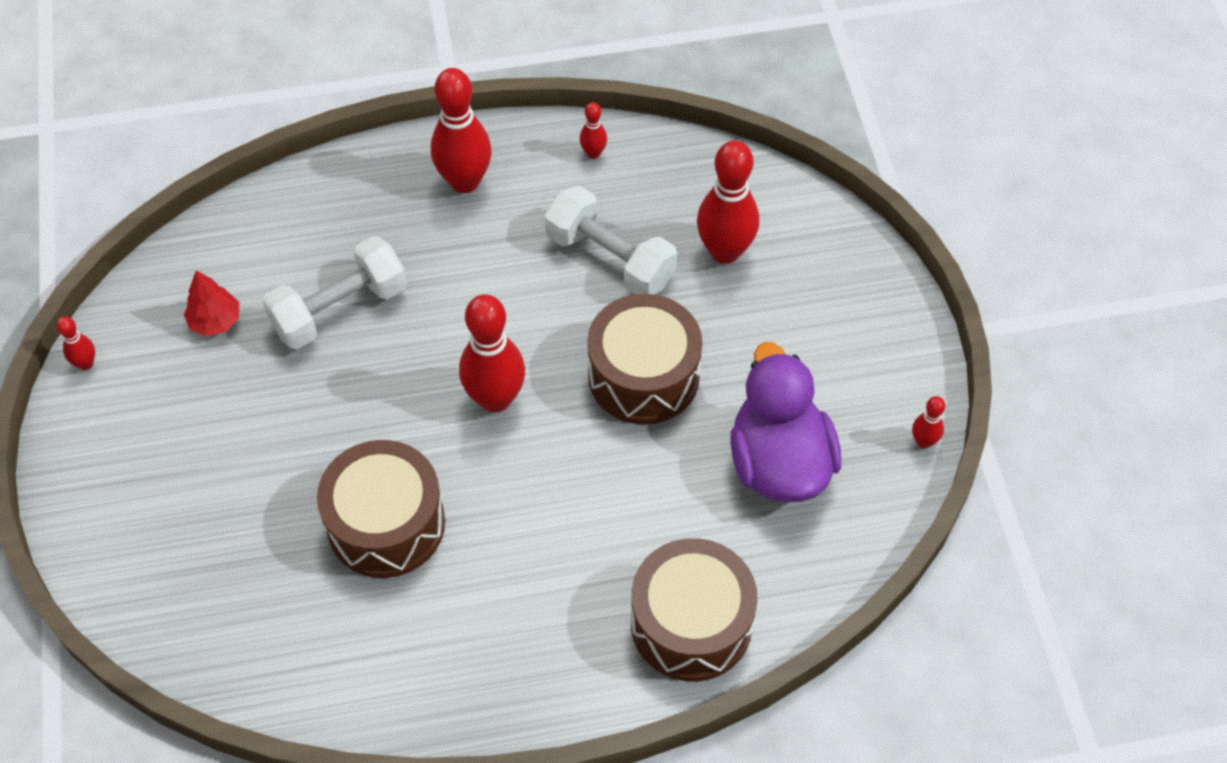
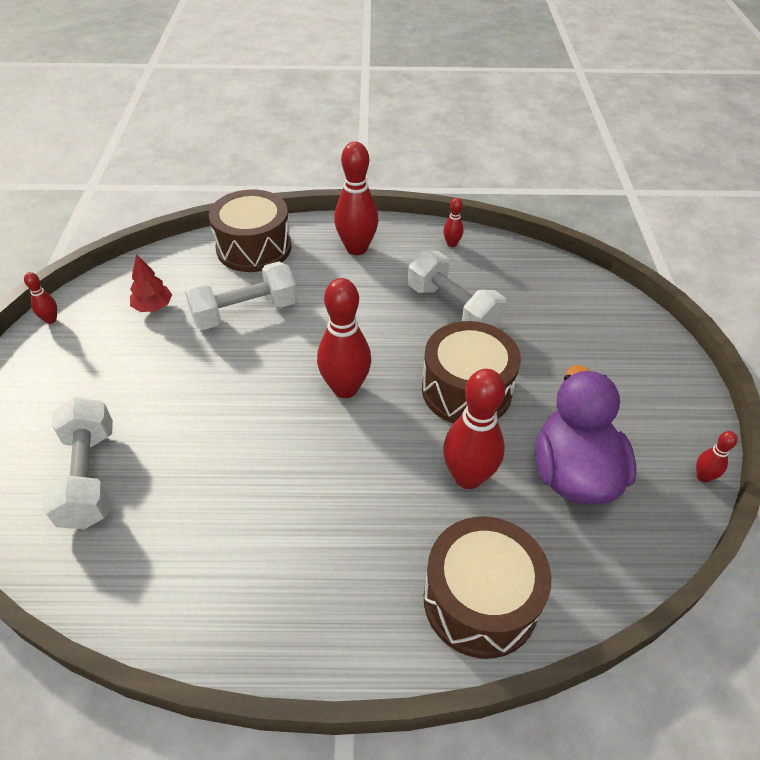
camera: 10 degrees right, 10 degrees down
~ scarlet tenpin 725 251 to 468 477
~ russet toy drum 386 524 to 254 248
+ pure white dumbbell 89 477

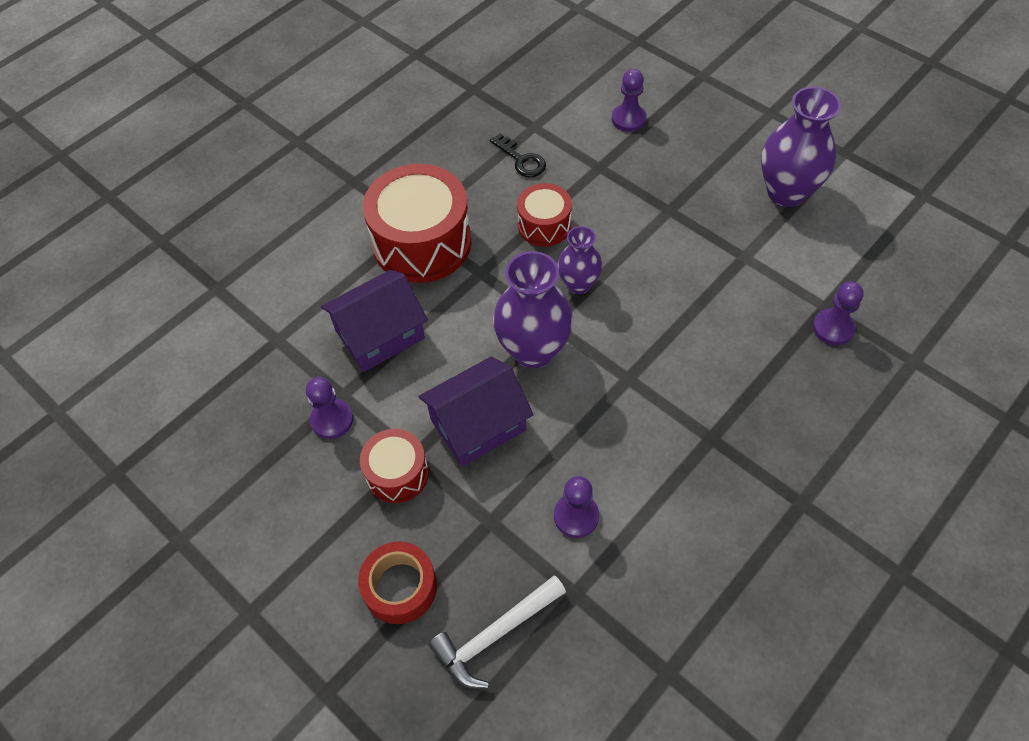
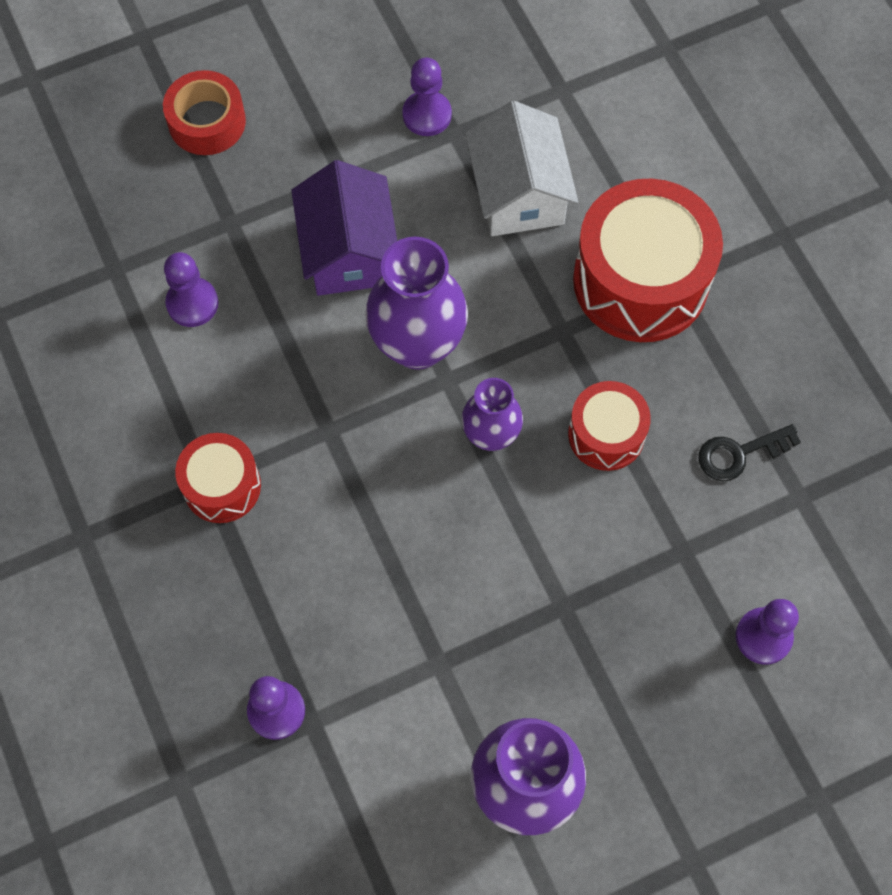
camera: 110 degrees right, 10 degrees up
~ royal purple cottage 380 335 to pure white cottage 518 192
~ scarlet toy drum 397 474 to 222 486
- pure white hammer 496 634

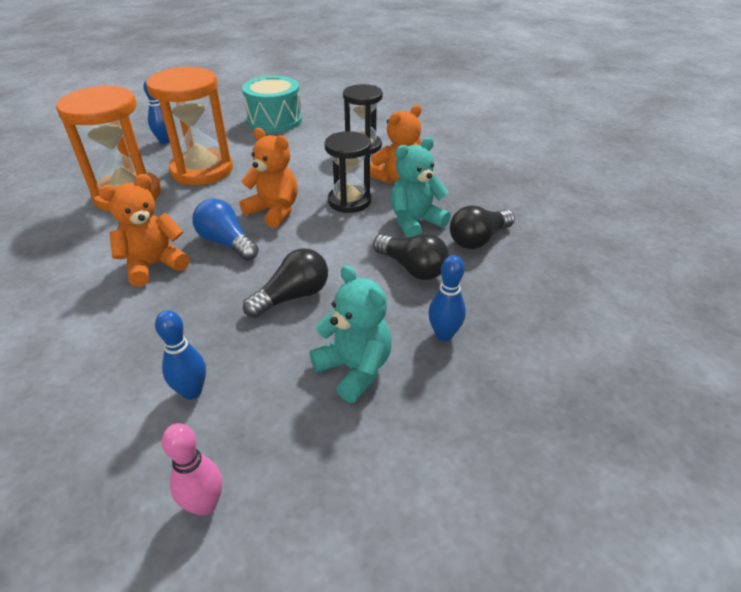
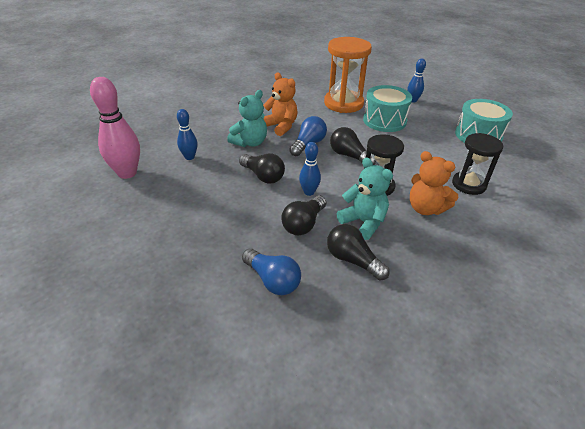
camera: 80 degrees right, 0 degrees up
~ orange-coloured sandglass 202 170 to teal toy drum 384 120
~ orange-coloured teddy bear 274 211 to black bulb 349 156
~ royal blue tenpin 444 334 to 309 192
~ teal teddy bear 355 369 to 250 142
~ rose-pink tenpin 205 504 = 127 173 x1.80
+ royal blue bulb 272 280

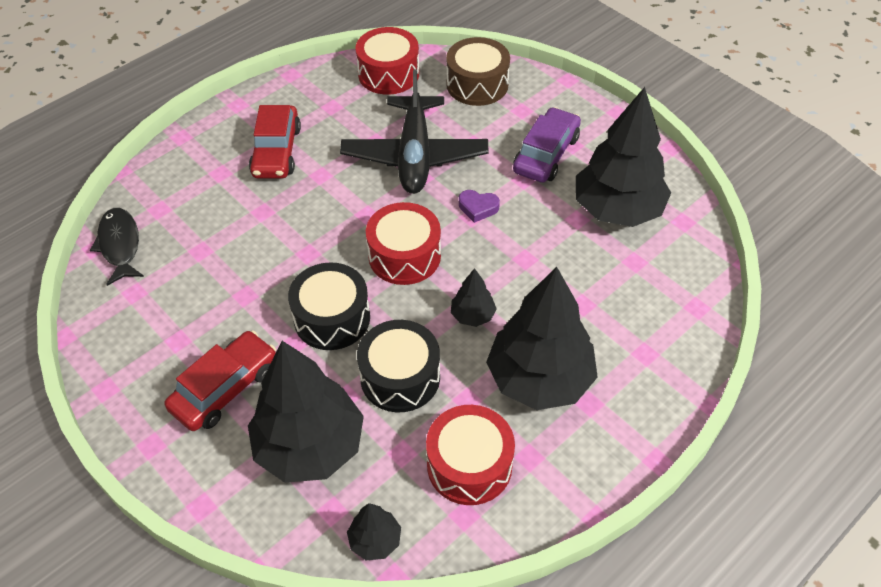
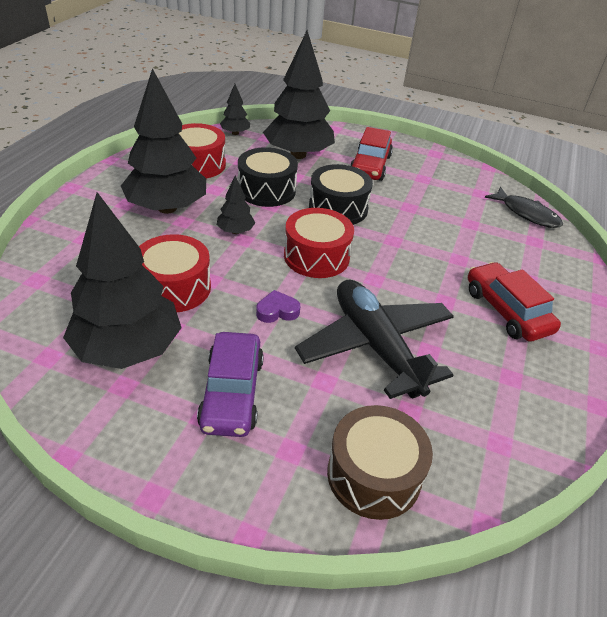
camera: 150 degrees right, 10 degrees down
~ scarlet toy drum 388 74 to 174 287

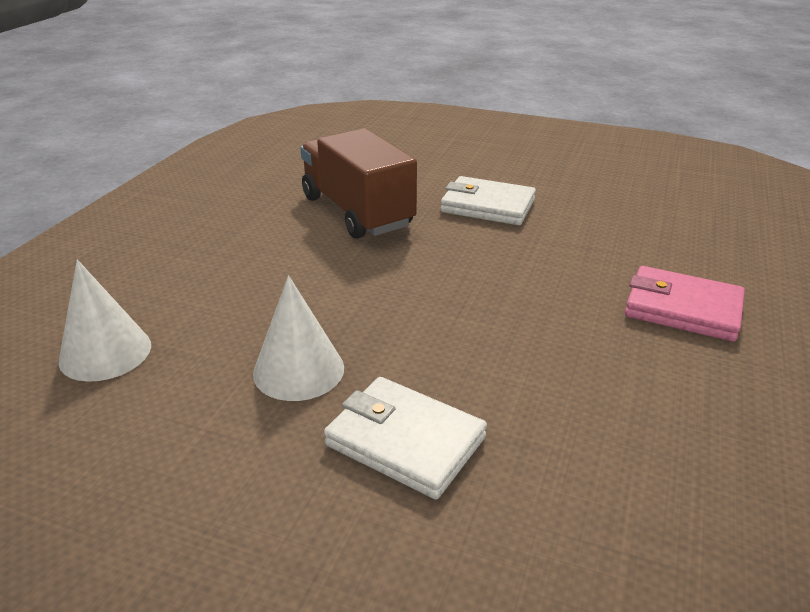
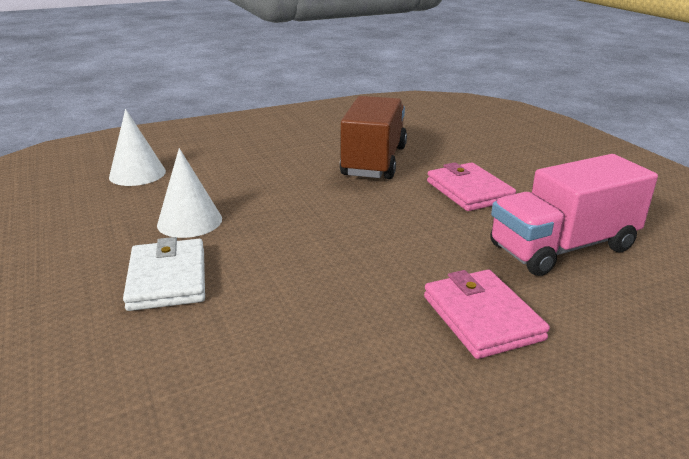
camera: 45 degrees right, 5 degrees down
~ pure white card wallet 487 206 to rose-pink card wallet 469 191
+ rose-pink truck 562 248

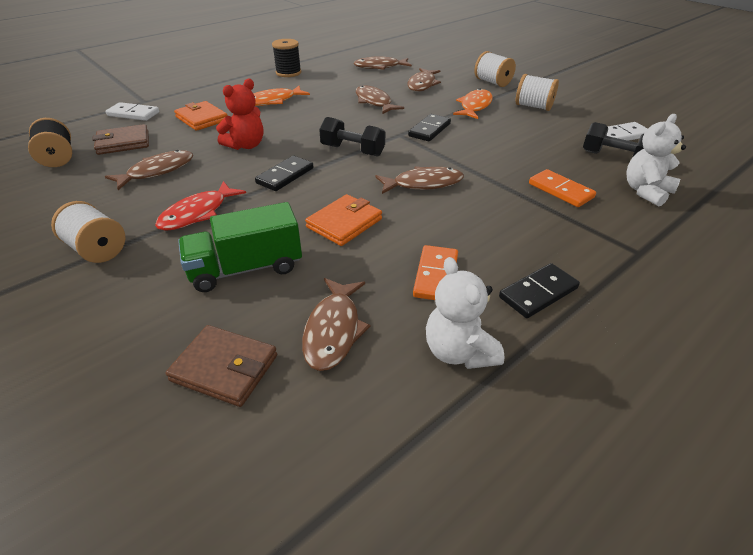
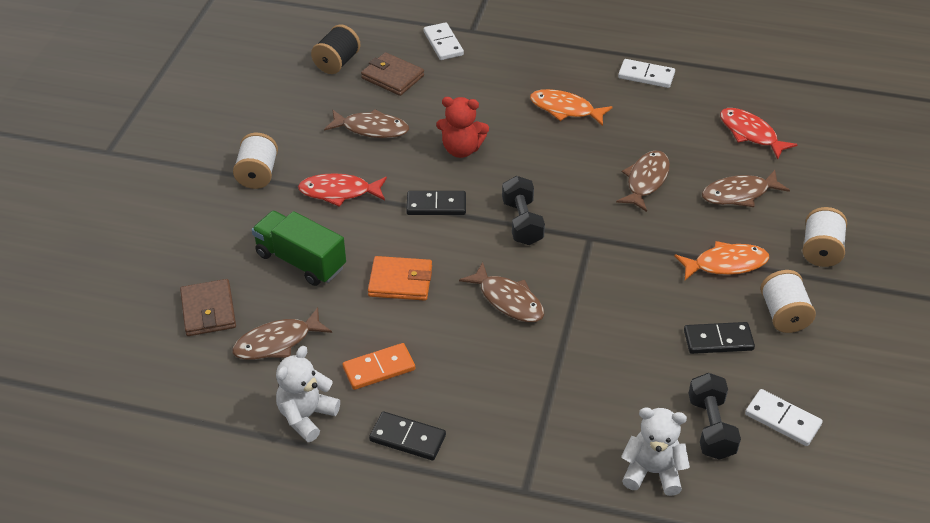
camera: 55 degrees right, 5 degrees up
~ black reel of thread 288 73 to pure white domino 646 76
~ russet fish 380 67 to scarlet fish 750 134
- orange-coloured card wallet 202 119
~ black domino 429 130 to 718 340
- orange-coloured domino 560 190

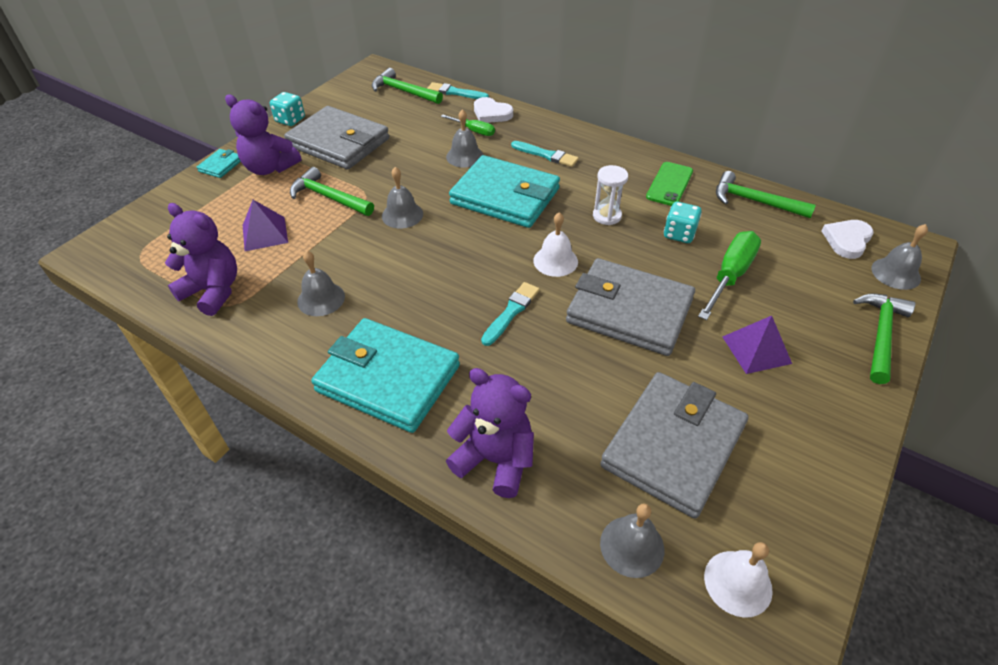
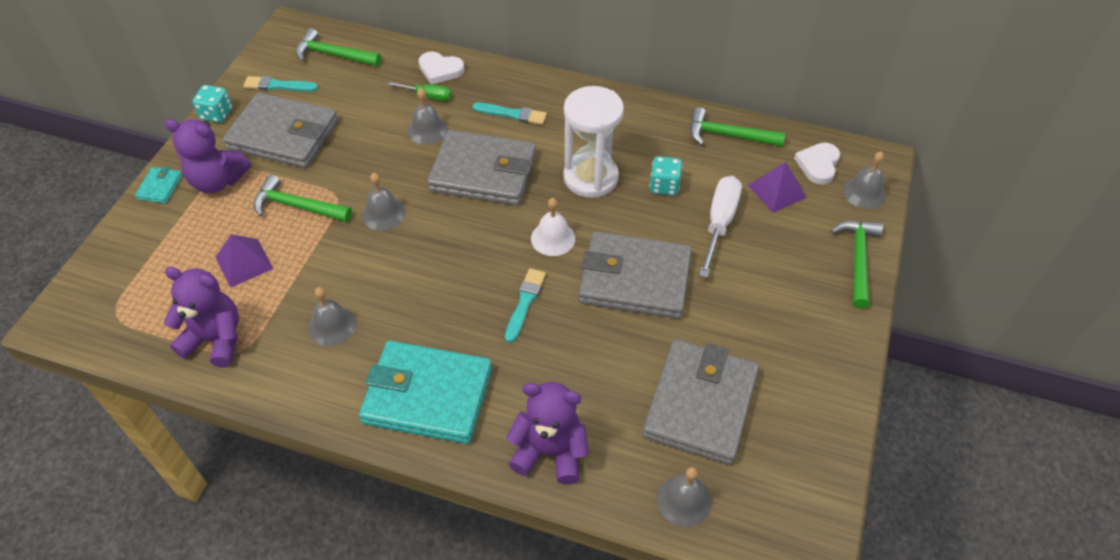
camera: 15 degrees left, 5 degrees up
~ teal paintbrush 455 92 to 278 85
~ teal card wallet 505 196 to ash-grey card wallet 483 172
- emerald phone 669 184
~ pure white sandglass 607 216 = 590 177 x1.90
~ emerald hand screwdriver 730 275 to pure white hand screwdriver 719 223
~ royal purple pyramid 756 350 to 777 191
- pure white bell 738 583

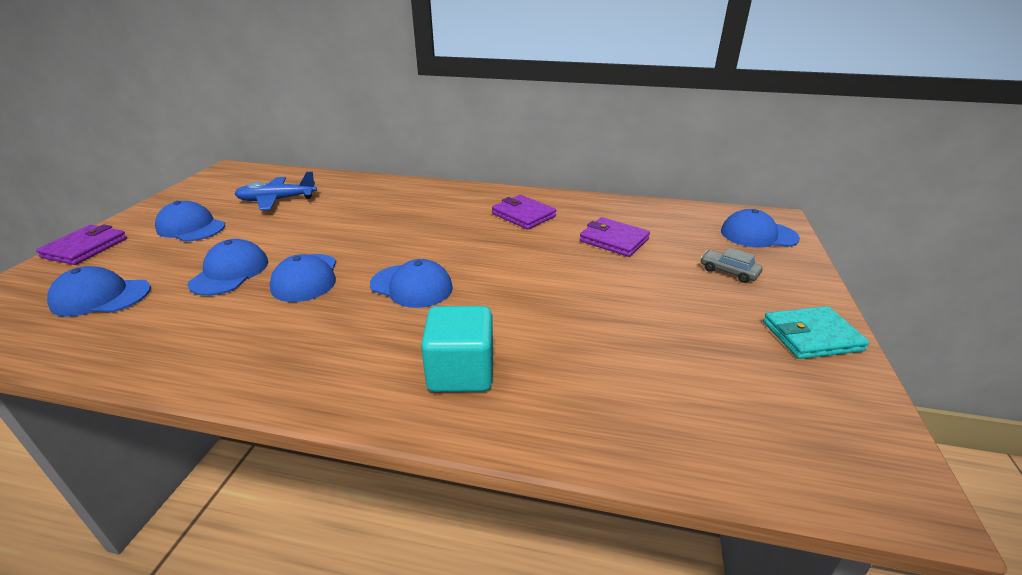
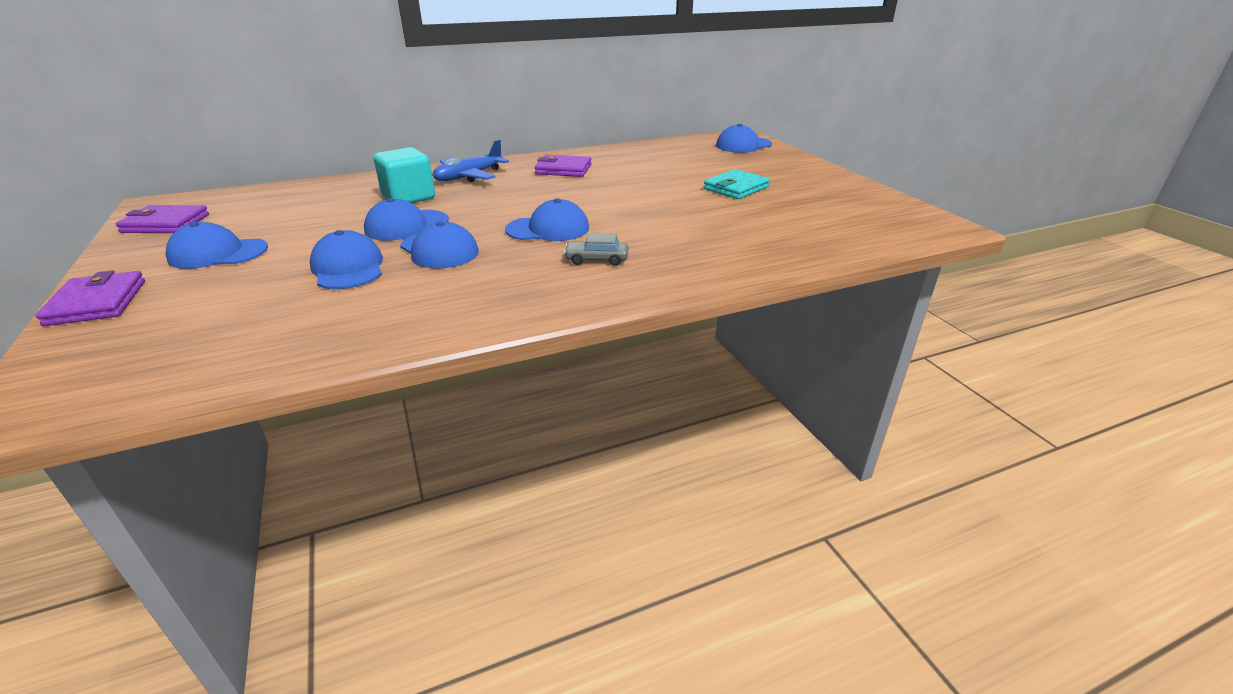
camera: 35 degrees left, 0 degrees up
~ royal blue aeroplane 277 200 to 469 176
~ royal purple card wallet 614 240 to 166 224
~ ash-grey toy car 728 272 to 597 259
~ royal blue baseball cap 101 297 to 406 225
~ teal solid cube 461 372 to 409 197
~ teal card wallet 811 336 to 736 188

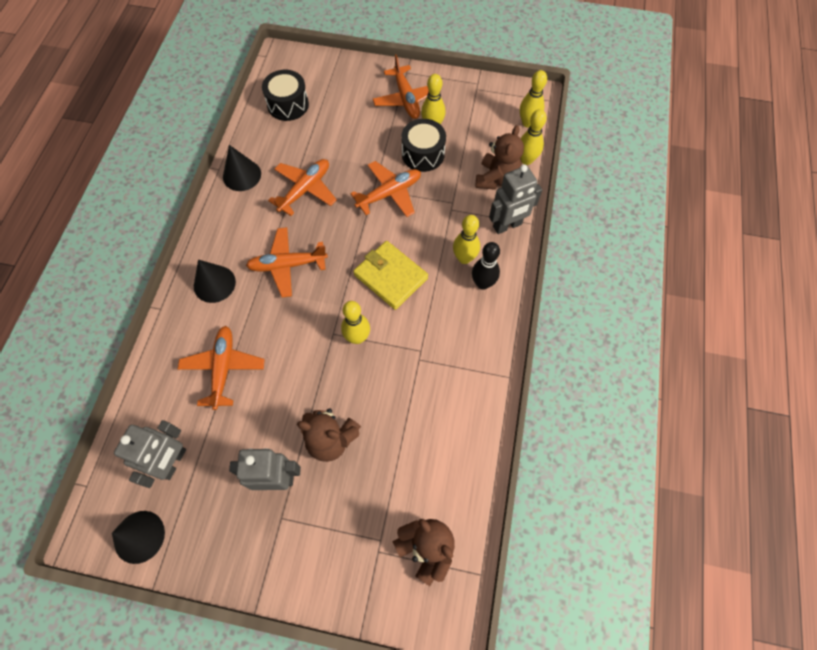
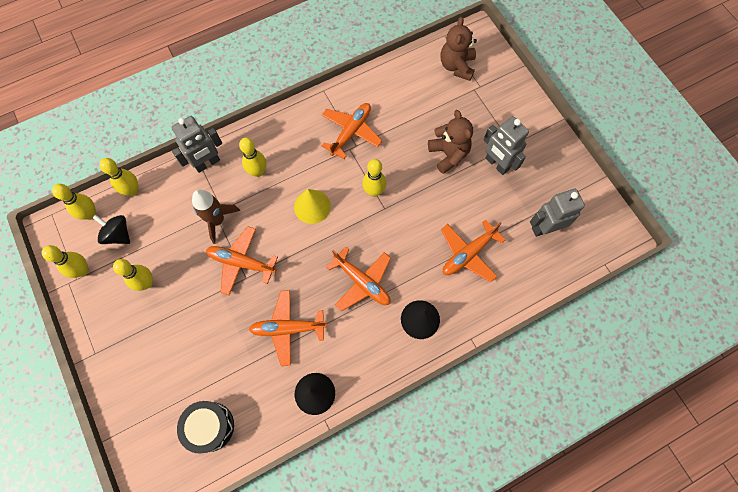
camera: 130 degrees left, 5 degrees up
~ orange-coloured aeroplane 406 99 to 351 132
- black toy drum 423 154
- russet teddy bear 496 179
~ ash-grey robot 507 226 = 207 163 120 degrees clockwise
~ golden card wallet 390 277 to golden cone shape 312 206
- black tenpin 482 283
- black cone shape 139 536
+ russet rocket 217 220
+ black spinning top 118 234
+ golden tenpin 82 270

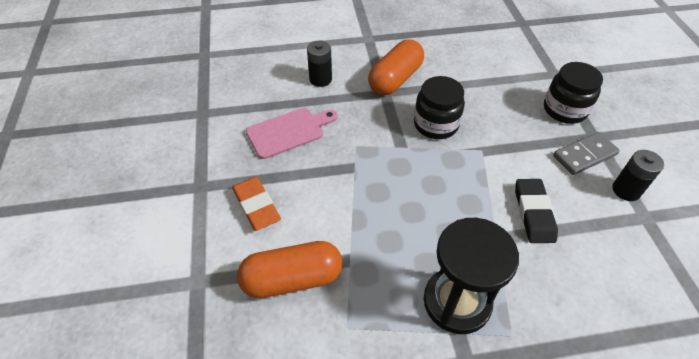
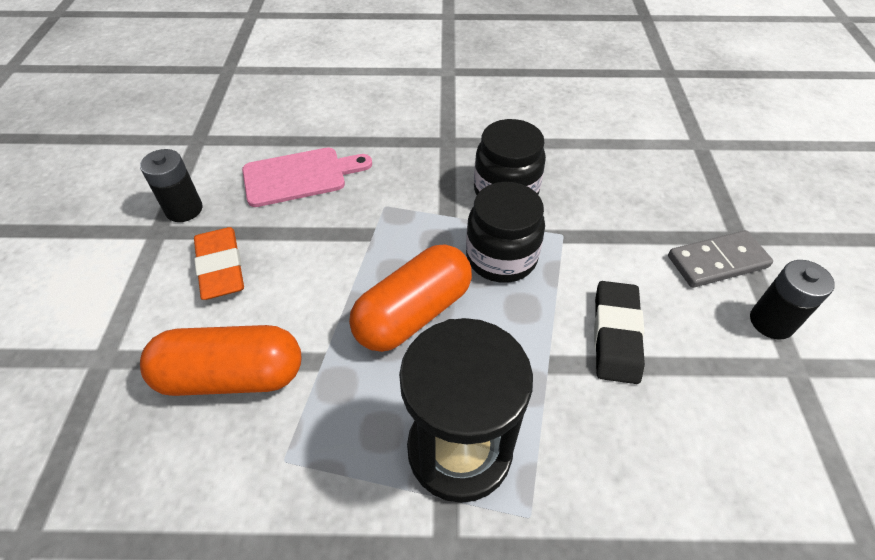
camera: 10 degrees right, 0 degrees up
~ orange-coloured pill 395 79 to 413 313
~ black battery 320 79 to 184 209
~ black preserve jar 564 110 to 501 257

